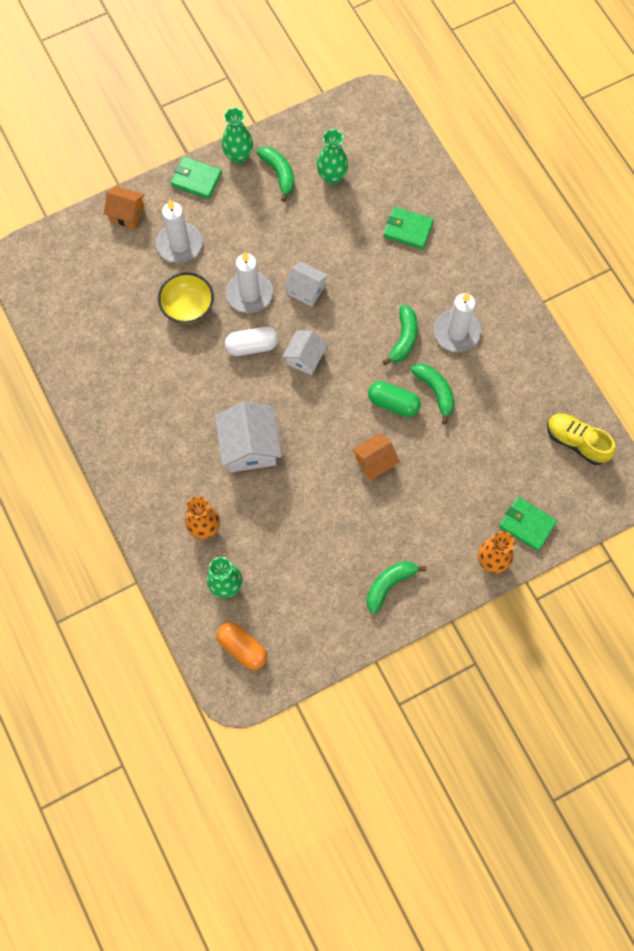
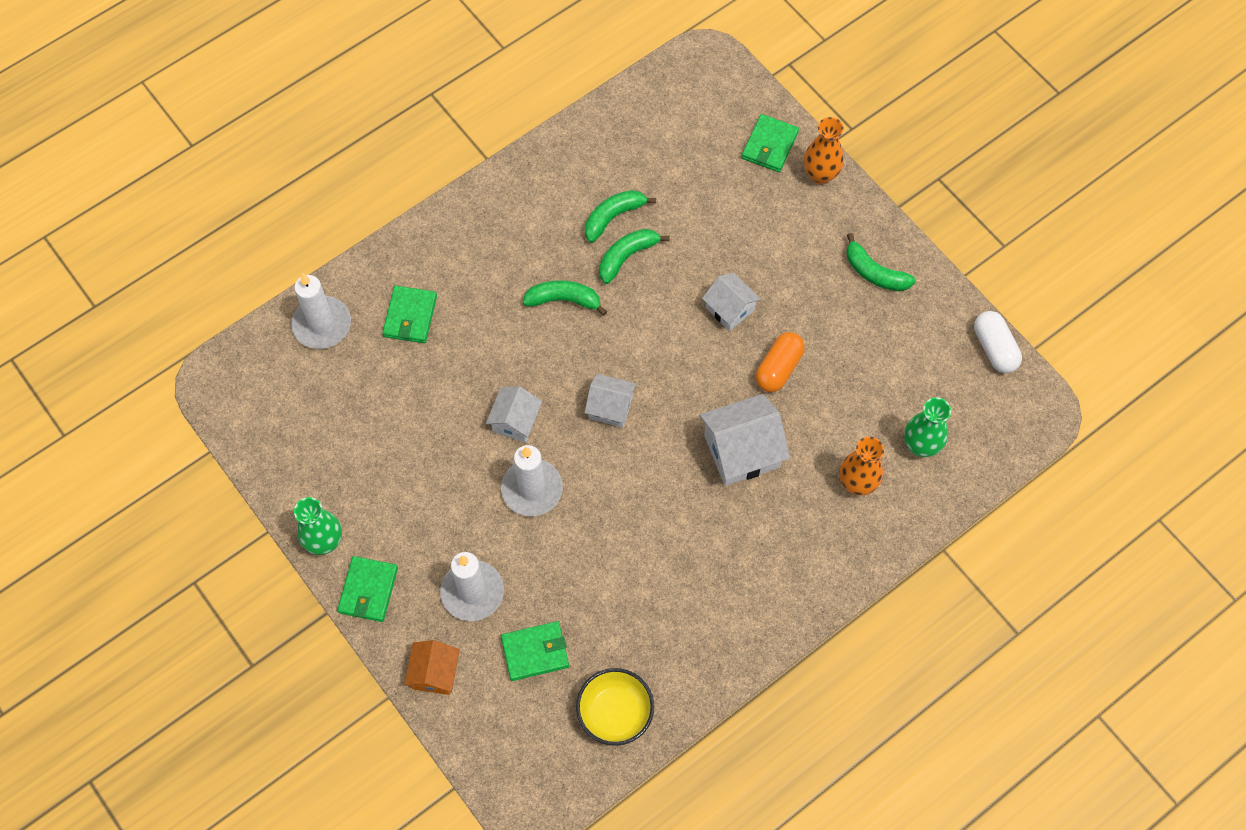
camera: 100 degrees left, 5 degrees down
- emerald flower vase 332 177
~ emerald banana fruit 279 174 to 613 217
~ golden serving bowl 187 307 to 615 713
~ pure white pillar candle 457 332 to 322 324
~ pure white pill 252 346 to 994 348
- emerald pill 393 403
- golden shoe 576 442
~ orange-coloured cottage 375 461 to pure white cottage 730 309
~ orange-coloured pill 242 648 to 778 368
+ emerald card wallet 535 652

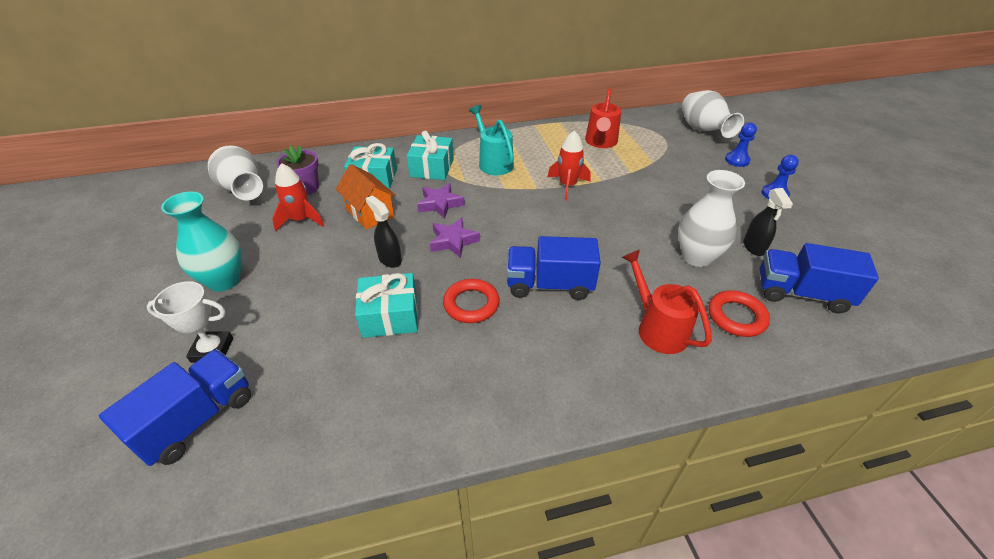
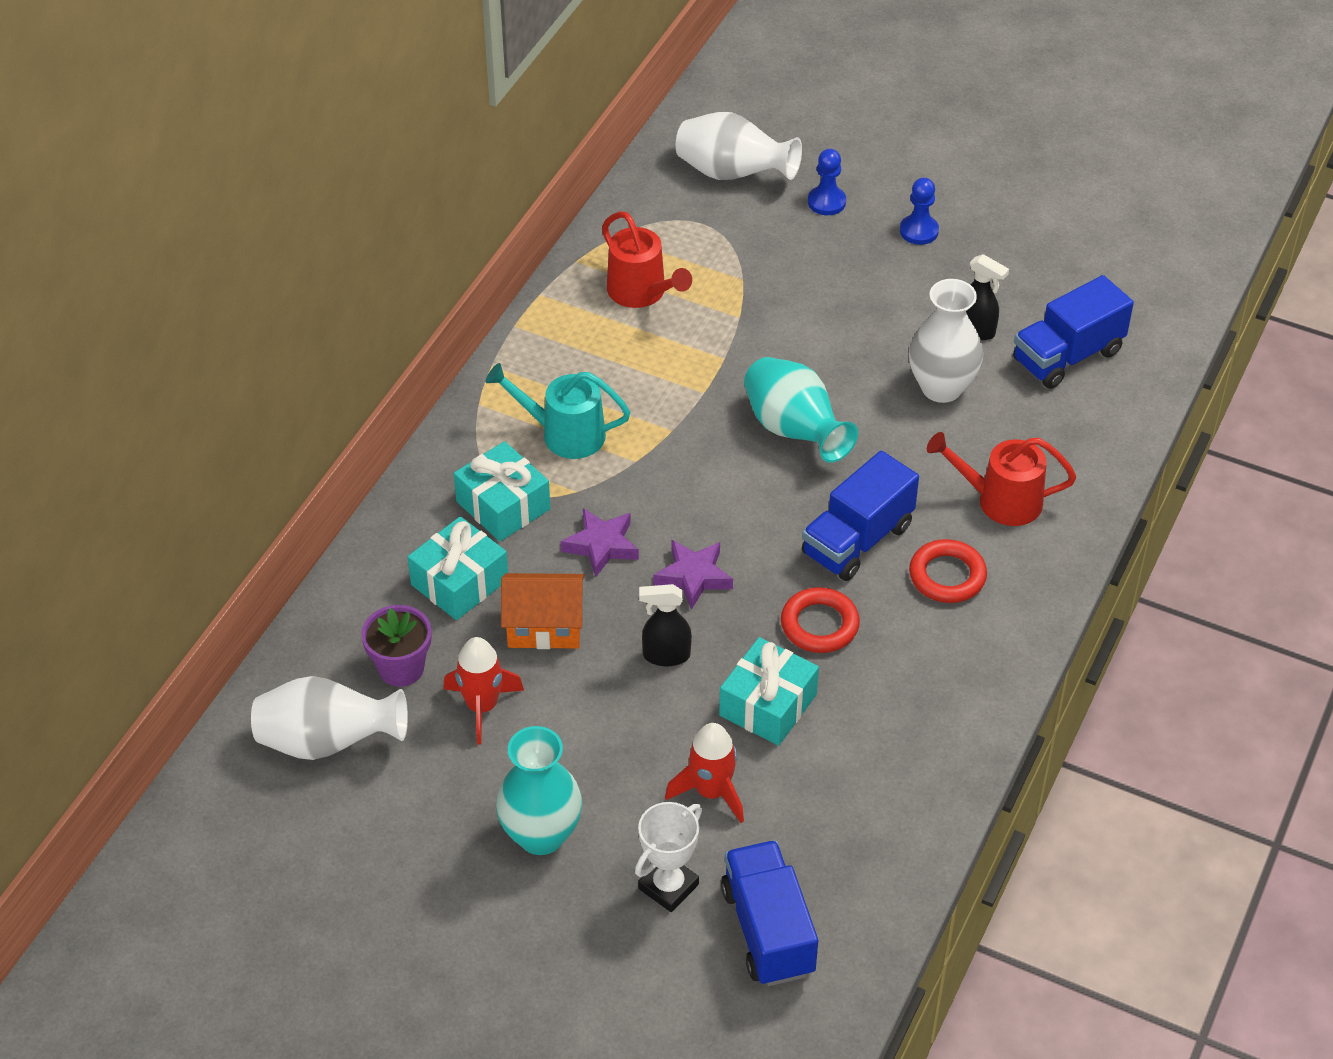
camera: 50 degrees left, 5 degrees up
~ scarlet rocket 567 185 to 711 791
~ scarlet ring 736 317 to 947 576
+ teal flower vase 794 431

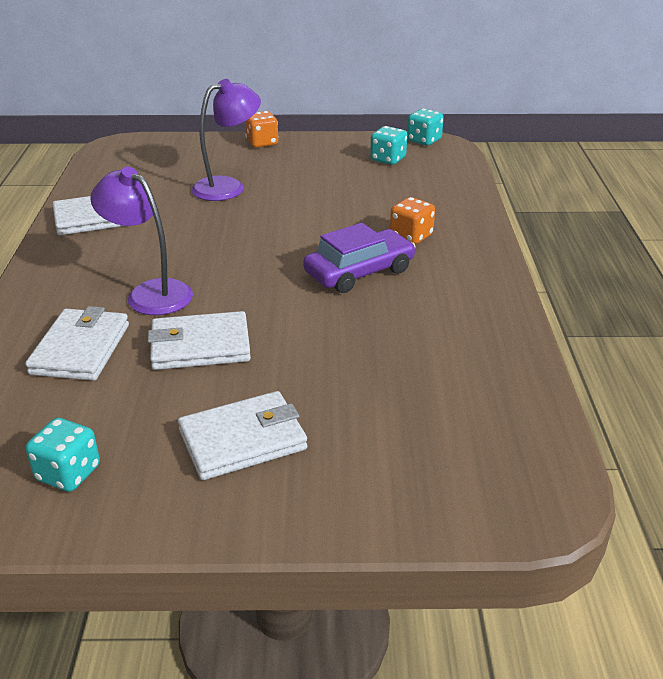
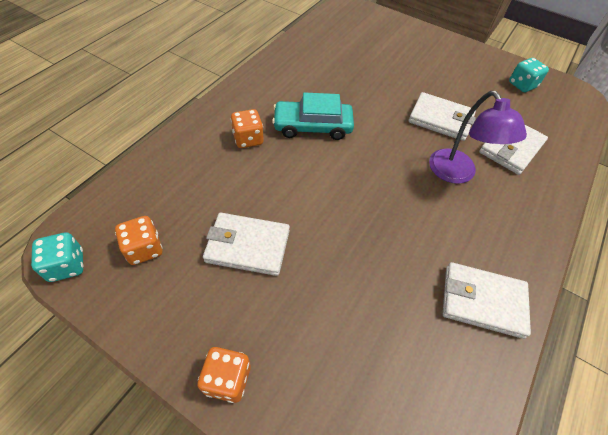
camera: 150 degrees left, 20 degrees up
- royal purple lamp 228 186
~ teal game die 388 159 to orange-coloured game die 144 249
~ royal purple toy car 359 272 to teal toy car 312 126
~ pure white card wallet 242 440 to 248 246

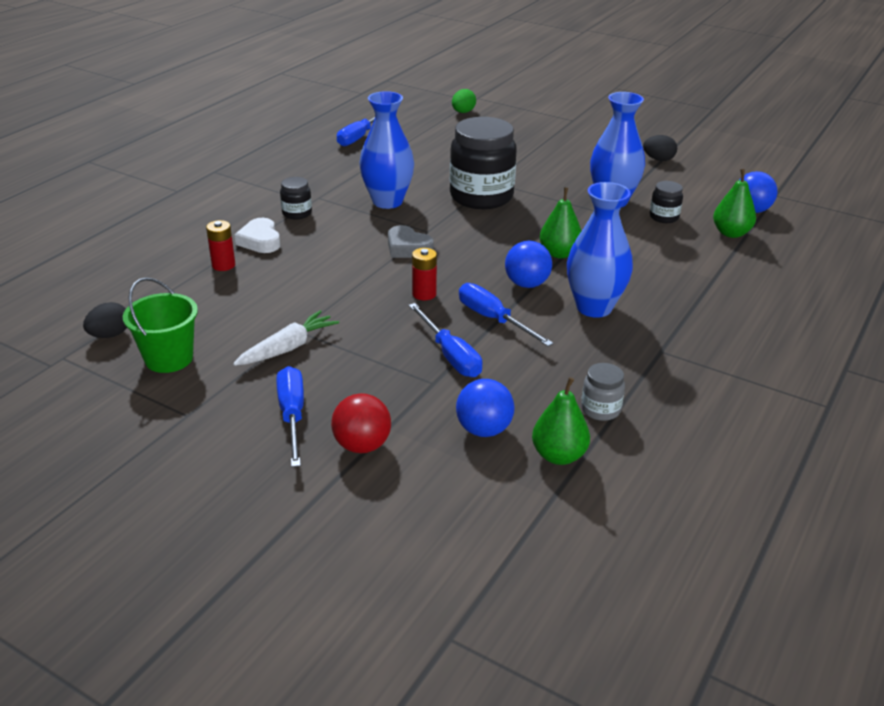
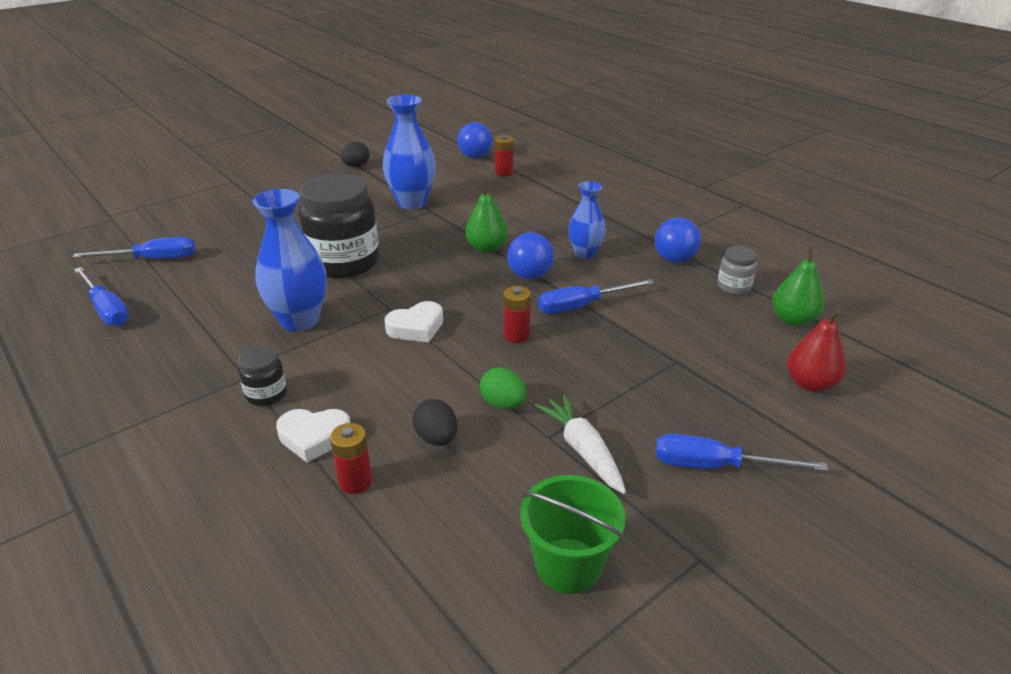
camera: 70 degrees left, 0 degrees up
~ emerald egg 463 112 to 503 404
~ emerald toy pear 731 233 to scarlet battery 504 173
- black preserve jar 664 217
~ royal blue flower vase 594 307 = 585 254 x0.63
~ ash-grey heart 408 248 to pure white heart 416 327
~ black egg 110 335 to 436 438
~ royal blue hand screwdriver 450 355 to 153 259
~ royal blue sphere 484 430 to 674 260
- scarlet sphere 362 445
+ scarlet toy pear 810 384

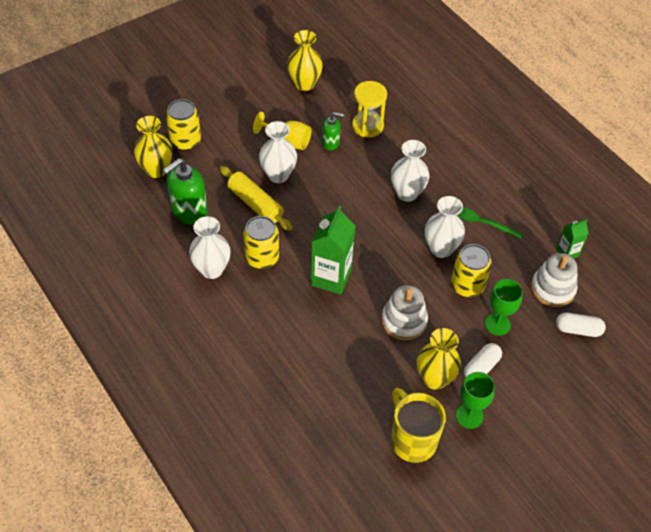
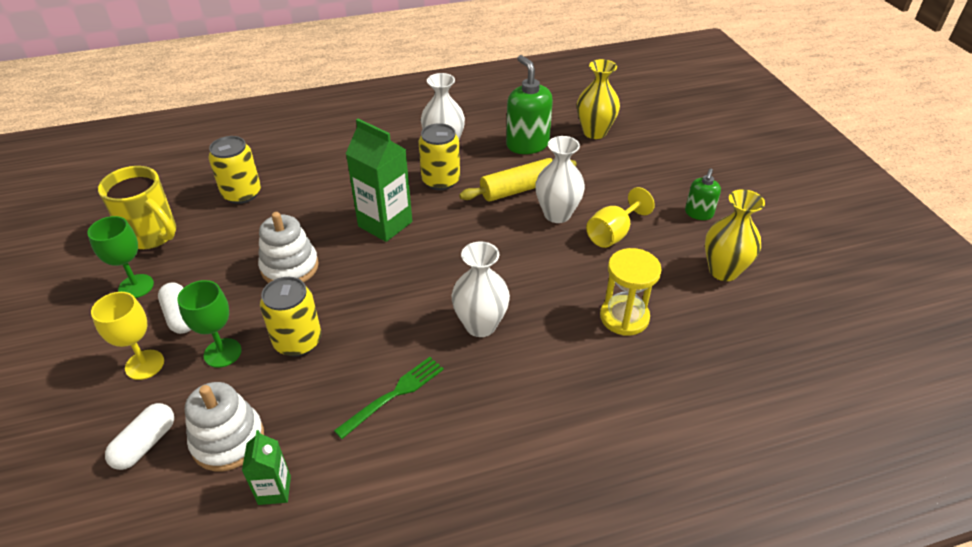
camera: 110 degrees right, 10 degrees down
~ golden can 185 141 to 242 194
~ emerald soap pump 331 143 to 698 213
- pure white flower vase 441 249
- golden flower vase 434 379
~ golden mug 412 440 = 152 235 45 degrees clockwise
+ golden goblet 144 364

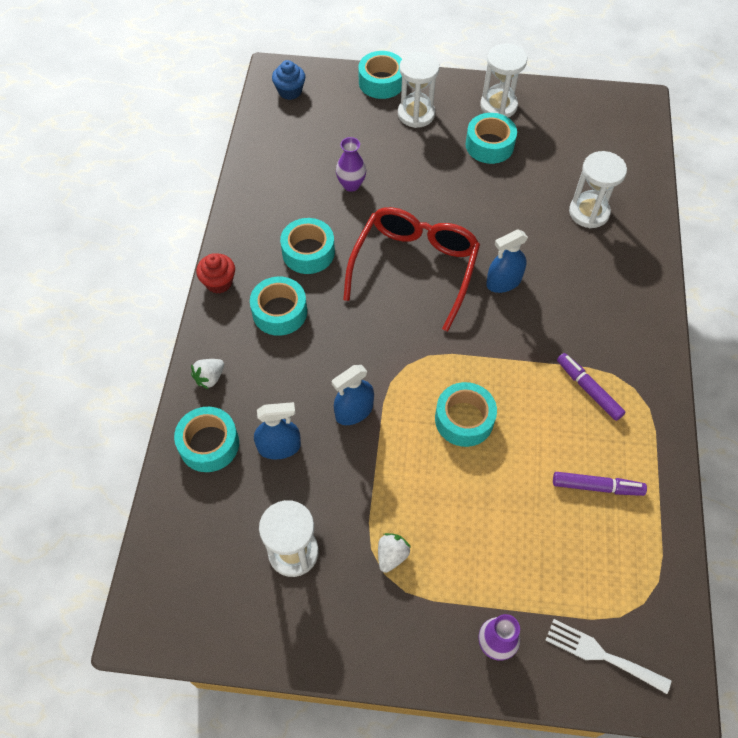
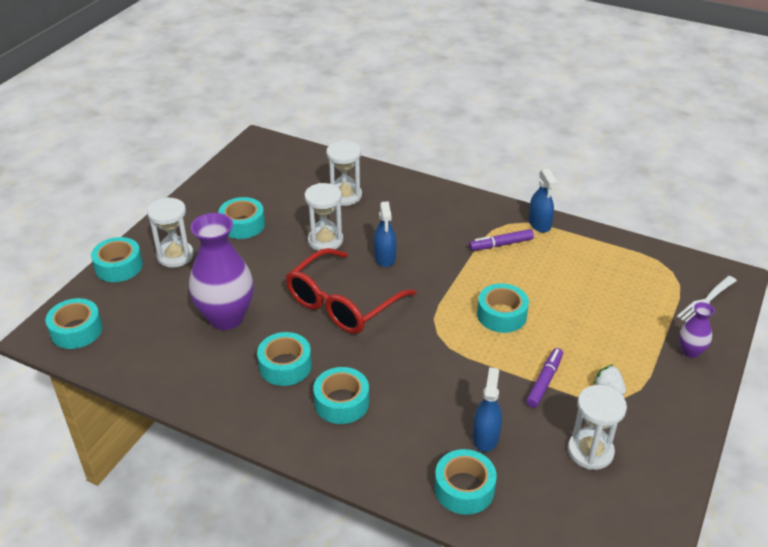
camera: 70 degrees left, 20 degrees down
~ pure white sandglass 498 106 to 325 240
~ royal blue cupcake 290 91 to teal tape 76 330
~ royal purple flower vase 351 185 = 226 317 x2.08
~ scarlet spectacles 414 268 = 343 303 90 degrees counterclockwise
- scarlet cupcake 219 282
- pure white berry 210 378
~ royal blue sprayer 354 411 to 539 224
~ royal purple felt pen 597 487 to 544 381

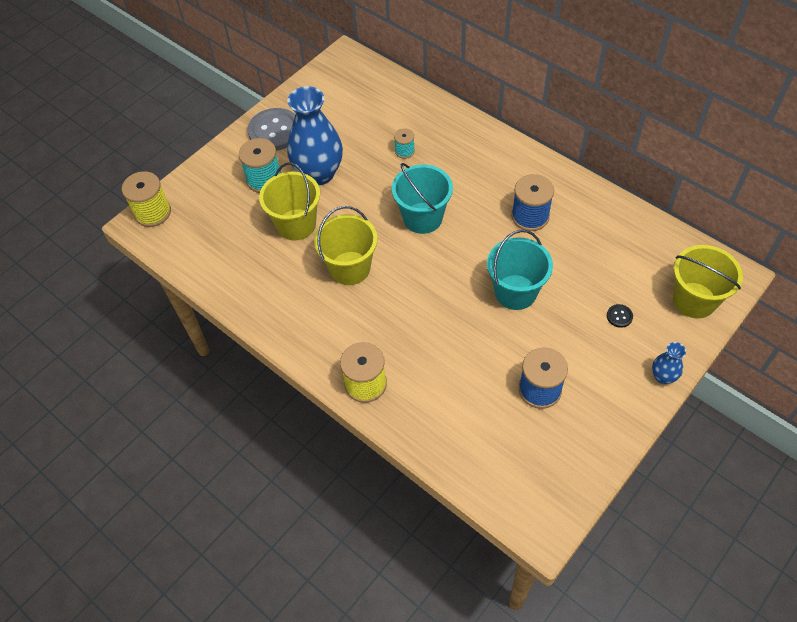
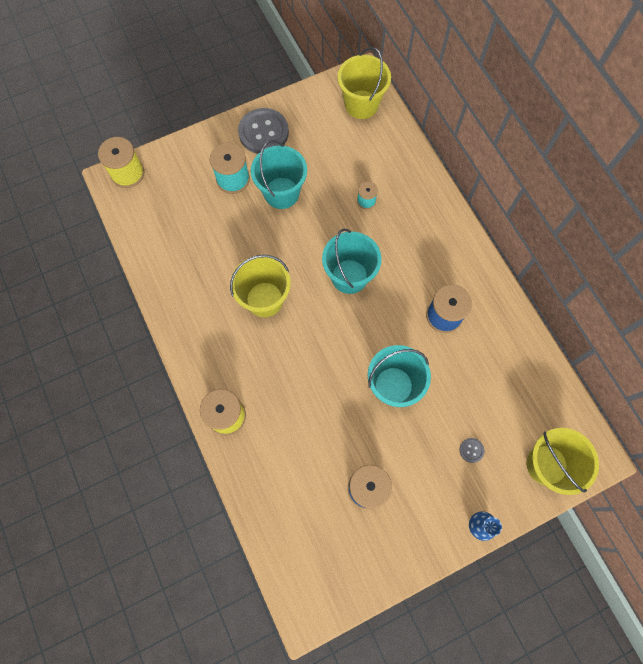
camera: 20 degrees right, 15 degrees up
~ royal blue flower vase 319 174 to teal bucket 281 193
~ golden bucket 296 224 to 361 104
~ black button 619 316 to ash-grey button 471 450

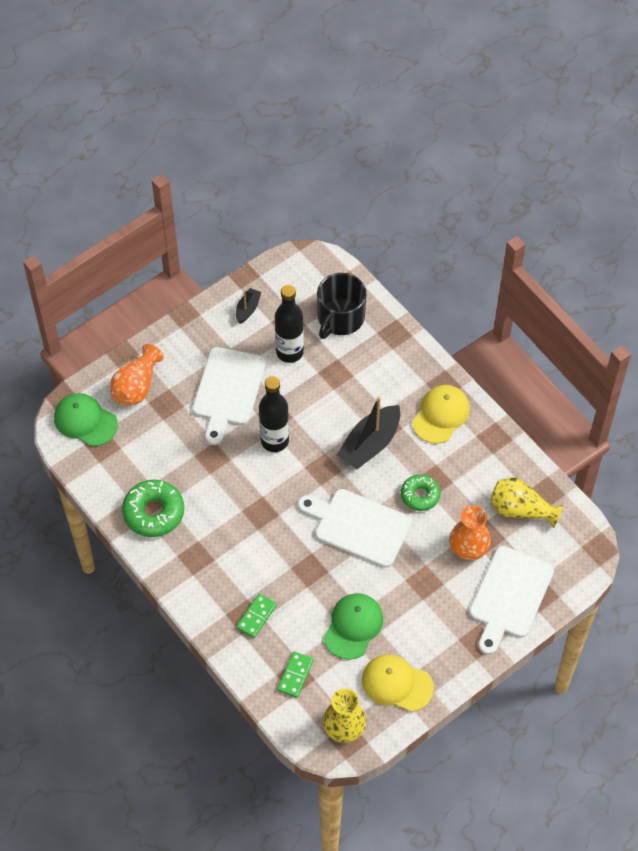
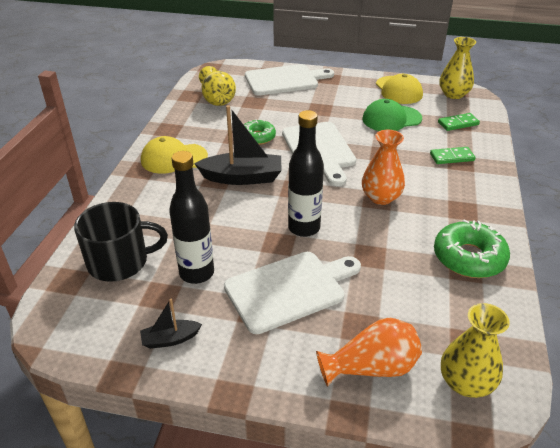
camera: 130 degrees left, 20 degrees down
~ emerald baseball cap 85 421 to golden flower vase 466 382
~ orange-coloured flower vase 468 547 to 381 197

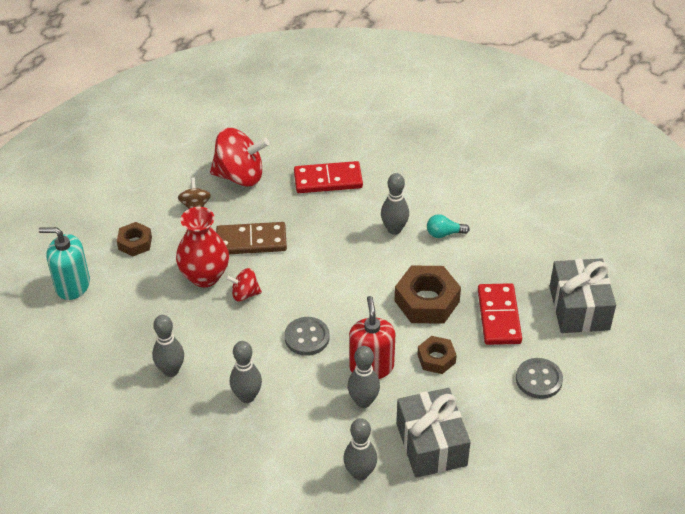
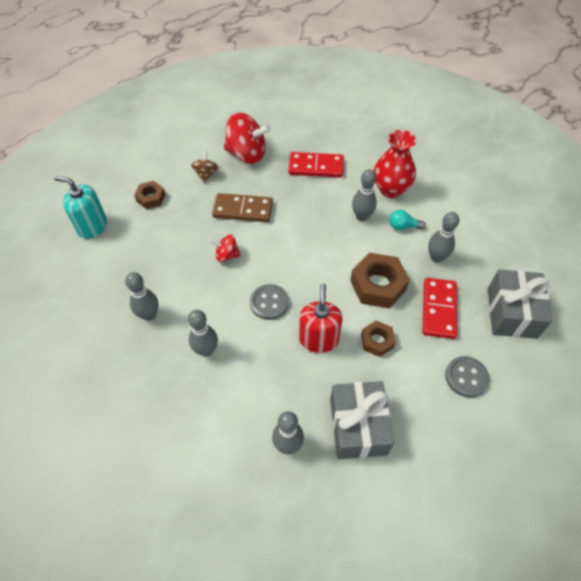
camera: 10 degrees right, 10 degrees up
~ scarlet flower vase 205 276 to 390 189
~ ash-grey tenpin 363 401 to 436 257

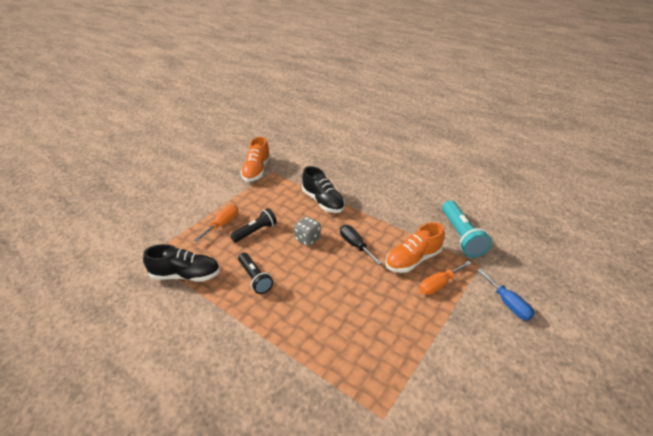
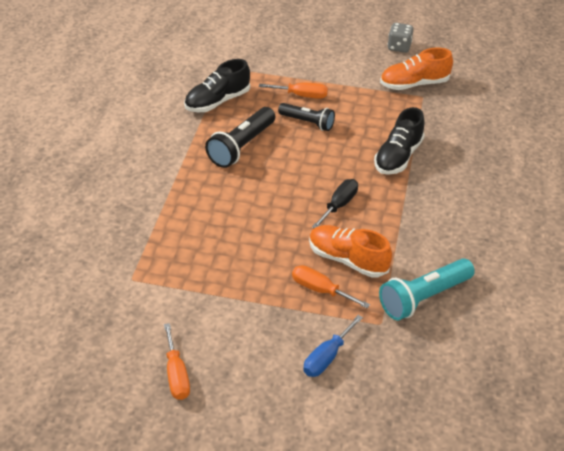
camera: 65 degrees right, 5 degrees up
~ ash-grey game die 307 239 to 399 47
~ black shoe 185 275 = 217 101 75 degrees clockwise
~ black torch 255 278 = 241 146 x1.51
+ orange-coloured hand screwdriver 176 375

